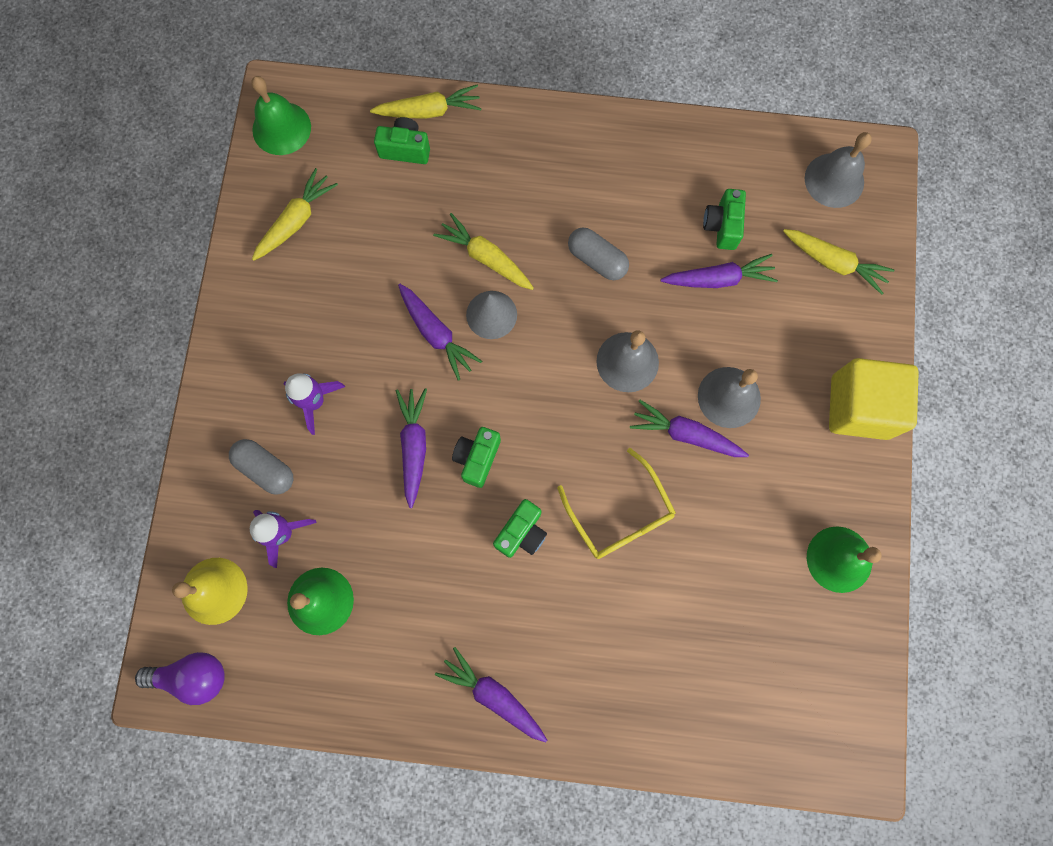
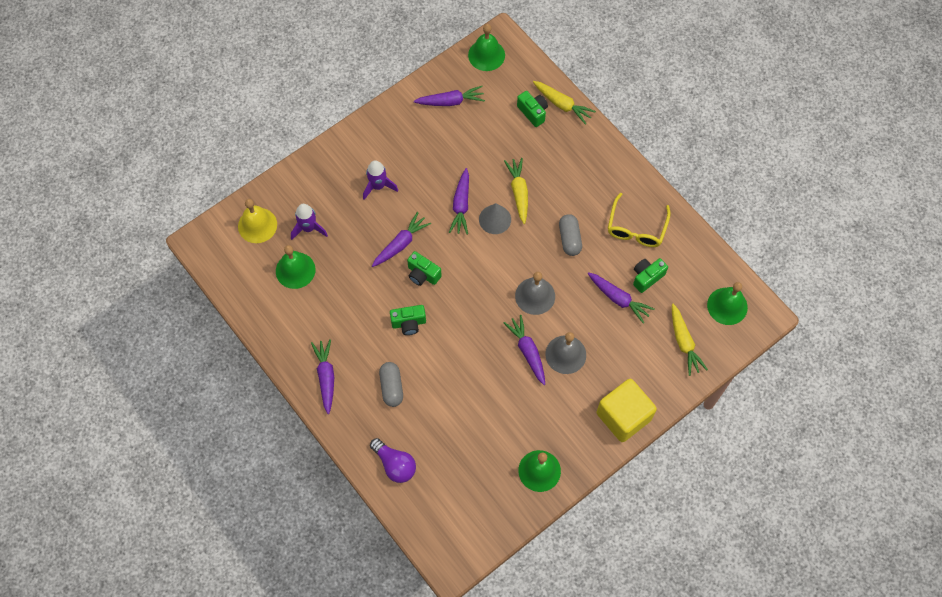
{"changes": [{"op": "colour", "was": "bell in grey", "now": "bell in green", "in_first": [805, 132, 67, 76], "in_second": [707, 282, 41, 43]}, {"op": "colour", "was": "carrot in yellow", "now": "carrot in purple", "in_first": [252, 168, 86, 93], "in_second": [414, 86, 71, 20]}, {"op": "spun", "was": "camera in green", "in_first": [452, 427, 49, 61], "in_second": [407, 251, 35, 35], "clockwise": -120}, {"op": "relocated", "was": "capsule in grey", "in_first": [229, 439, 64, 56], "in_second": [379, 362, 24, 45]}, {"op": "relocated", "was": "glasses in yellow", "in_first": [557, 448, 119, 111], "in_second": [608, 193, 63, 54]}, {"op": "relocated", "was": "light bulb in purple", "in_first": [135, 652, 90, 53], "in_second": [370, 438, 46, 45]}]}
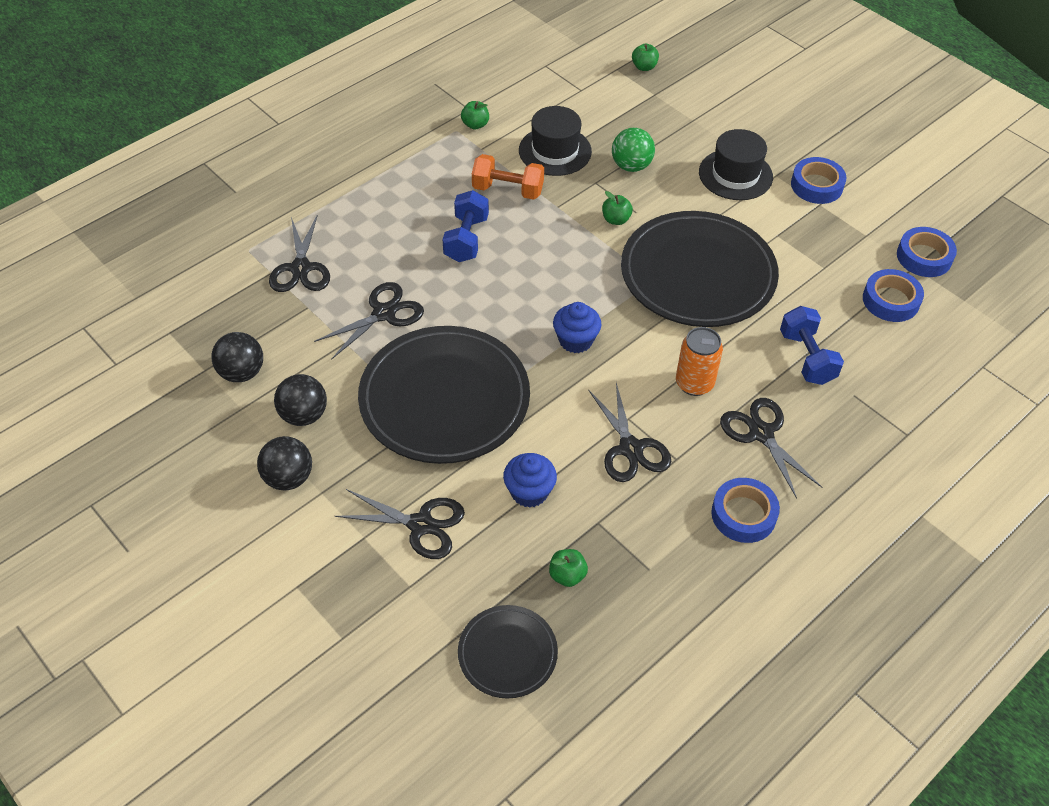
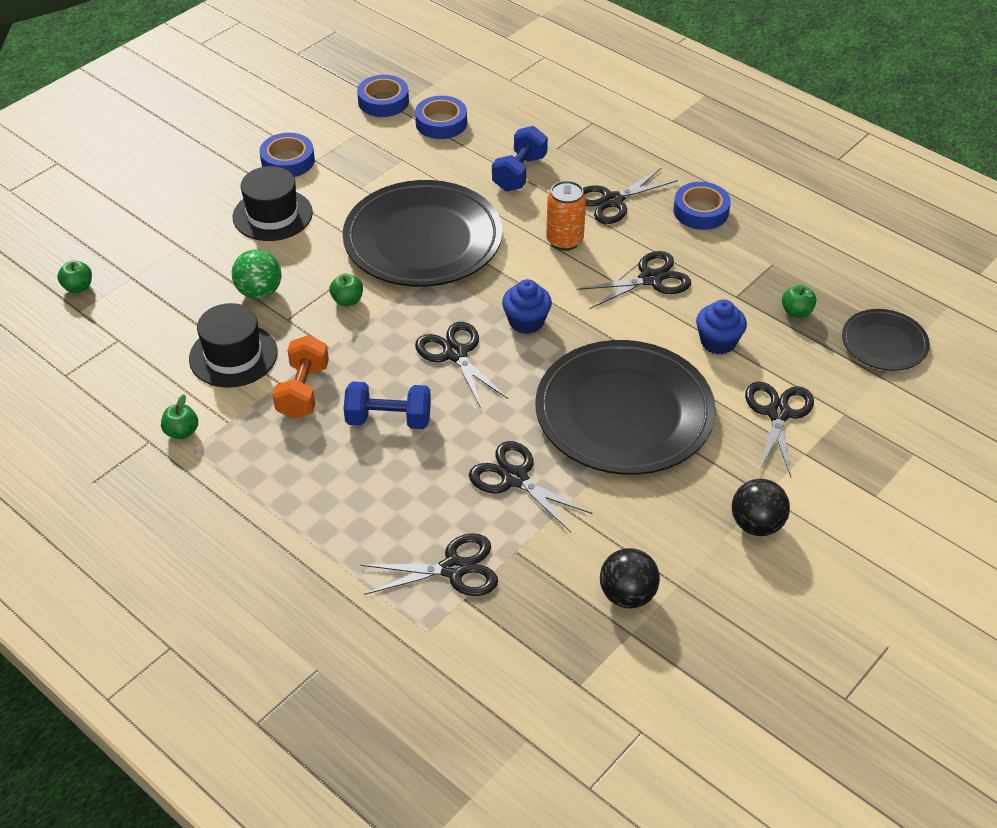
{"changes": [{"op": "spun", "was": "dumbbell in blue", "in_first": [780, 306, 64, 79], "in_second": [492, 126, 56, 65], "clockwise": -45}, {"op": "missing", "was": "ball in black", "in_first": [274, 374, 53, 52]}, {"op": "appeared", "now": "scissors in black", "in_second": [415, 322, 93, 86]}]}
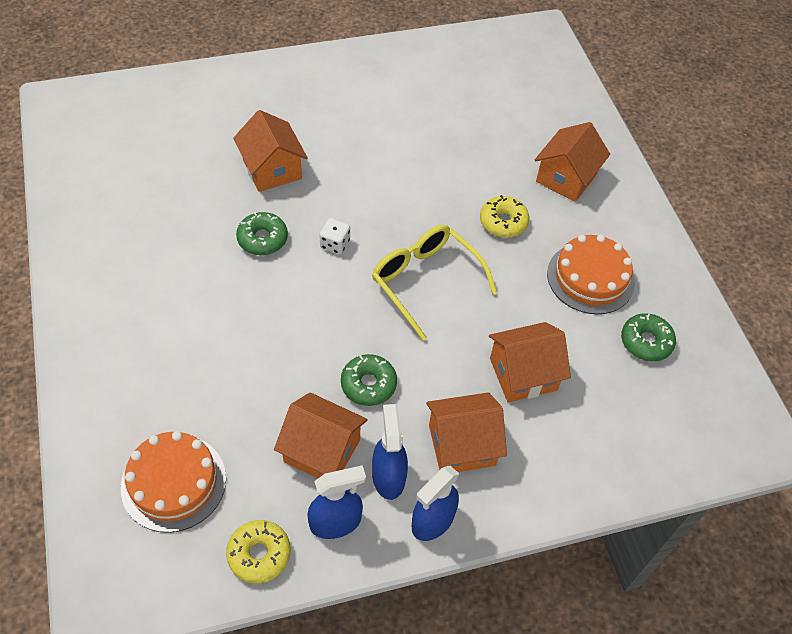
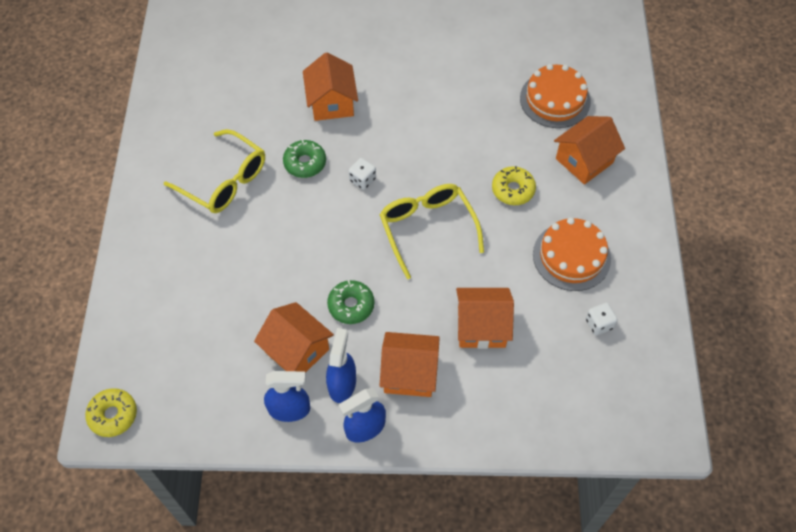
{"changes": [{"op": "exchanged", "was": "donut in green", "now": "dice in white", "in_first": [621, 313, 55, 49], "in_second": [586, 303, 32, 32]}, {"op": "relocated", "was": "cake in orange", "in_first": [121, 431, 105, 102], "in_second": [520, 64, 71, 64]}, {"op": "relocated", "was": "donut in yellow", "in_first": [226, 520, 65, 63], "in_second": [85, 388, 52, 49]}, {"op": "appeared", "now": "glasses in yellow", "in_second": [164, 129, 101, 84]}]}
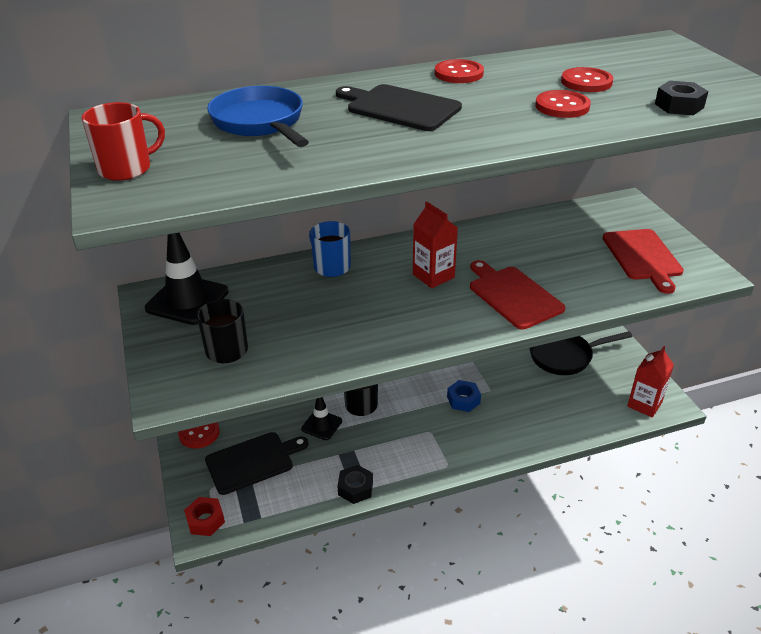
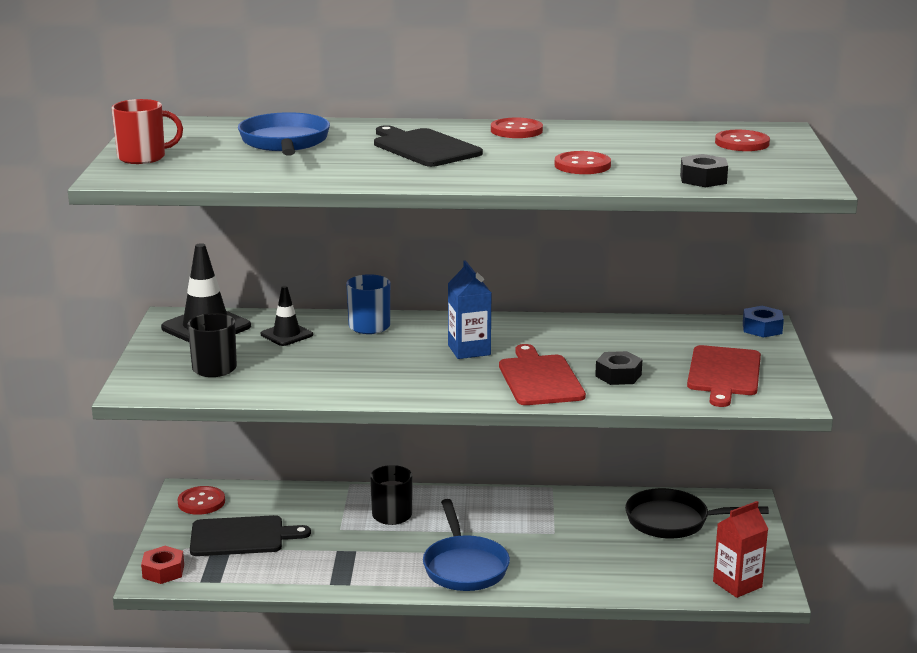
{"changes": [{"op": "relocated", "was": "button in red", "in_first": [561, 67, 52, 25], "in_second": [715, 130, 55, 21]}, {"op": "colour", "was": "carton in red", "now": "carton in blue", "in_first": [413, 202, 45, 86], "in_second": [448, 260, 43, 99]}, {"op": "relocated", "was": "nut in blue", "in_first": [447, 380, 34, 32], "in_second": [743, 306, 41, 31]}, {"op": "relocated", "was": "traffic cone in black", "in_first": [301, 397, 41, 43], "in_second": [260, 286, 53, 60]}, {"op": "relocated", "was": "nut in black", "in_first": [338, 465, 35, 39], "in_second": [595, 351, 47, 34]}, {"op": "appeared", "now": "pan in blue", "in_second": [423, 499, 87, 92]}]}
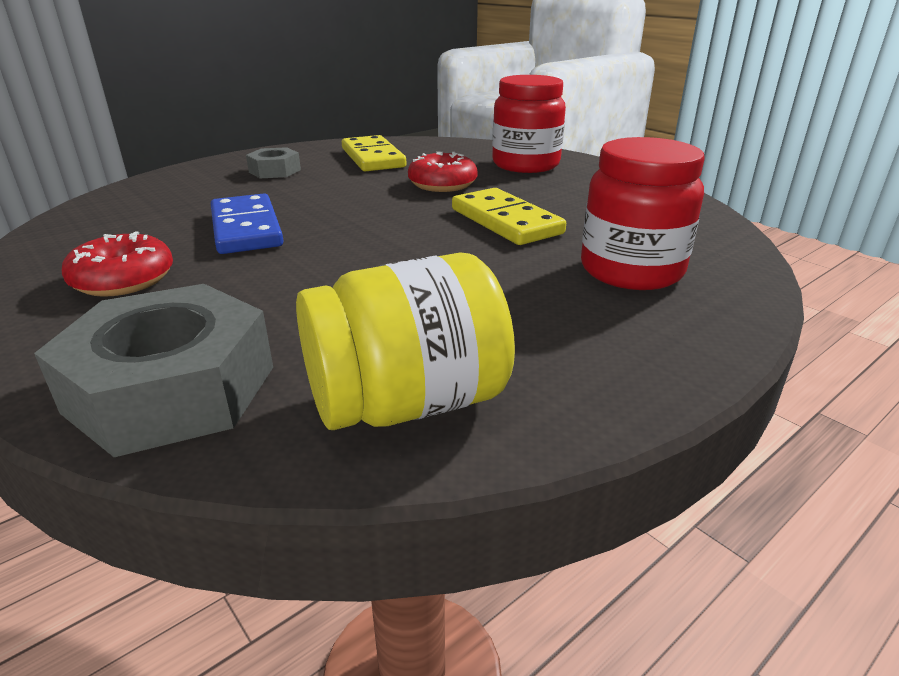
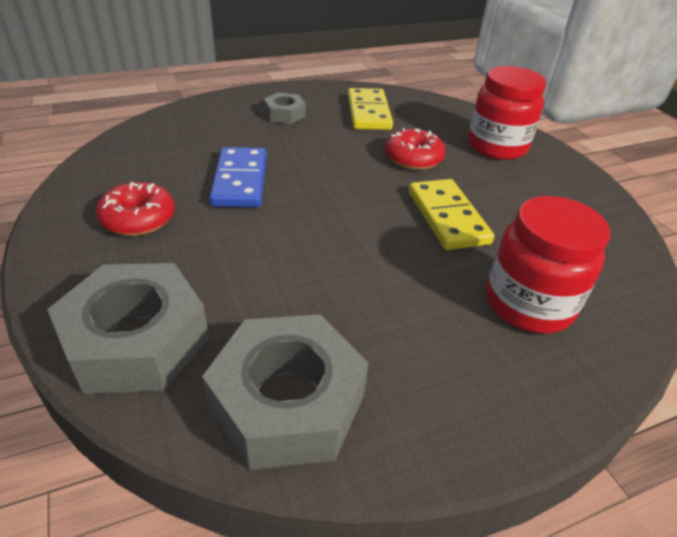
{"changes": [{"op": "exchanged", "was": "jar in yellow", "now": "nut in grey", "in_first": [296, 252, 219, 178], "in_second": [202, 314, 167, 156]}]}
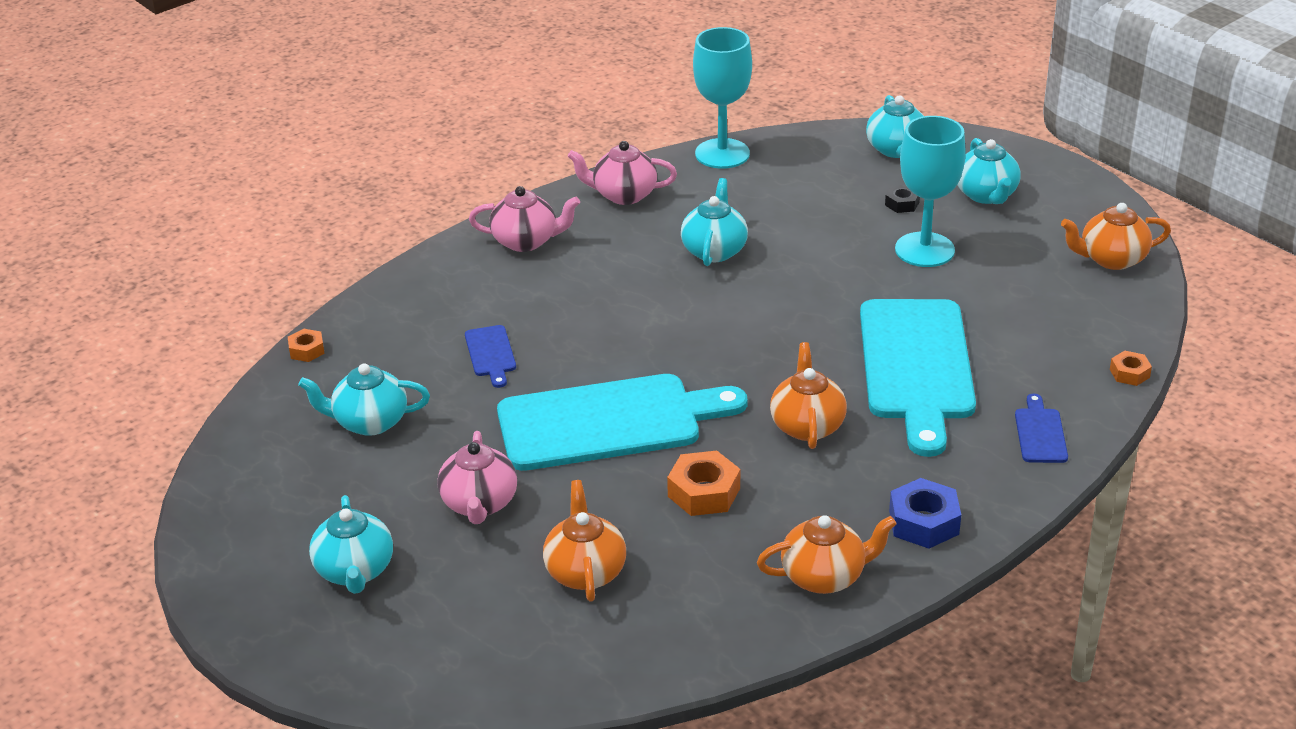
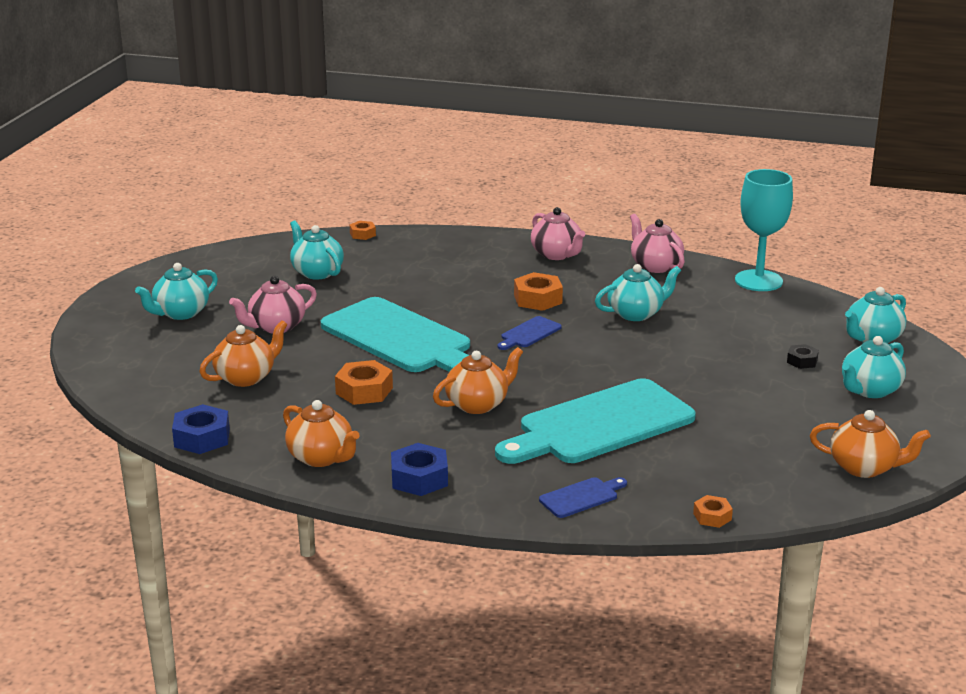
{"changes": [{"op": "missing", "was": "goblet in turquoise", "in_first": [895, 116, 71, 151]}, {"op": "spun", "was": "teapot in orange", "in_first": [1061, 203, 110, 67], "in_second": [810, 410, 121, 68], "clockwise": 150}, {"op": "relocated", "was": "cutting board in blue", "in_first": [465, 325, 51, 63], "in_second": [497, 316, 65, 34]}, {"op": "appeared", "now": "nut in orange", "in_second": [514, 272, 49, 39]}, {"op": "appeared", "now": "nut in blue", "in_second": [172, 404, 58, 50]}]}
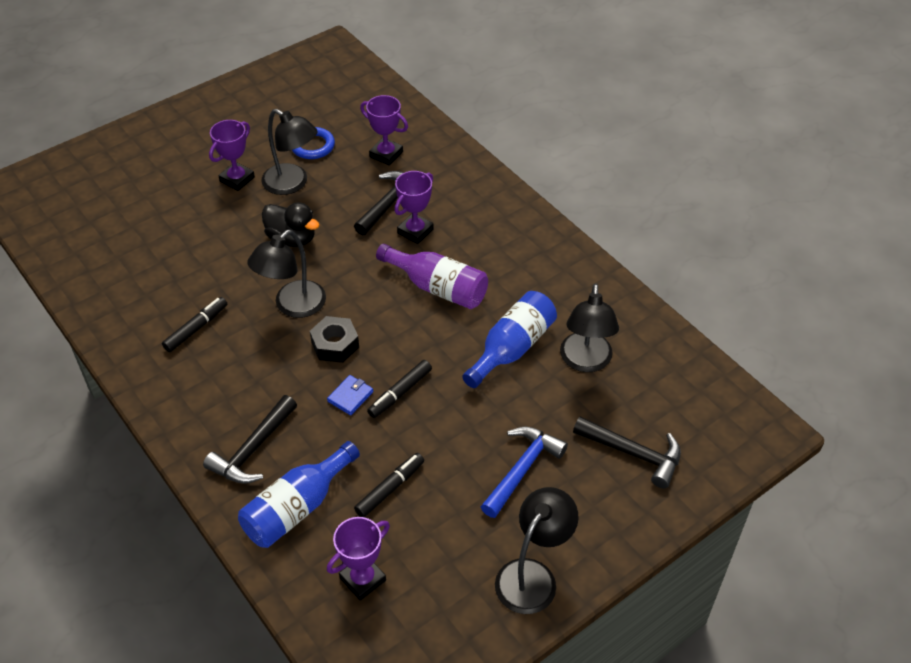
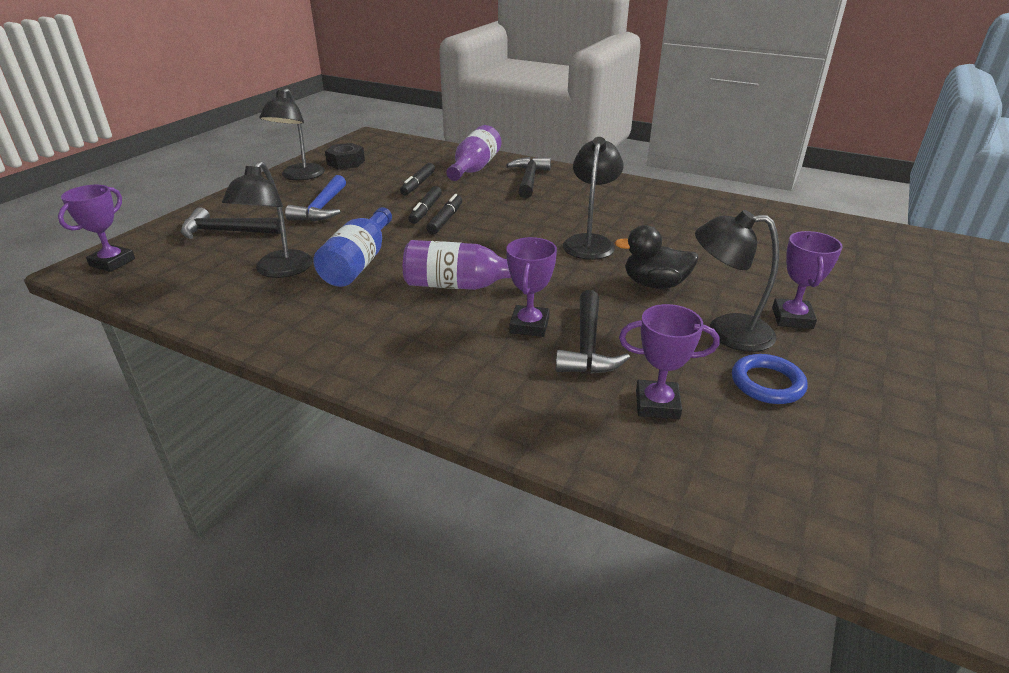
{"changes": [{"op": "spun", "was": "lamp in black", "in_first": [560, 283, 59, 89], "in_second": [222, 161, 90, 117], "clockwise": -150}, {"op": "relocated", "was": "marker in black", "in_first": [162, 297, 65, 55], "in_second": [408, 186, 34, 38]}, {"op": "relocated", "was": "nut in black", "in_first": [310, 316, 49, 47], "in_second": [325, 143, 40, 26]}, {"op": "missing", "was": "wallet in blue", "in_first": [327, 375, 46, 40]}, {"op": "colour", "was": "bottle in blue", "now": "bottle in purple", "in_first": [238, 441, 122, 107], "in_second": [446, 125, 55, 56]}, {"op": "relocated", "was": "trophy in purple", "in_first": [327, 517, 63, 84], "in_second": [58, 185, 77, 87]}]}
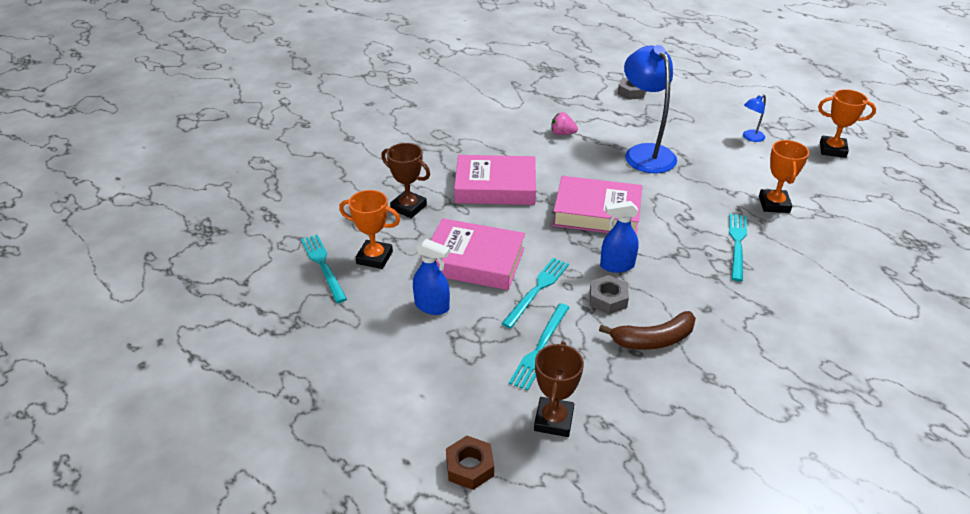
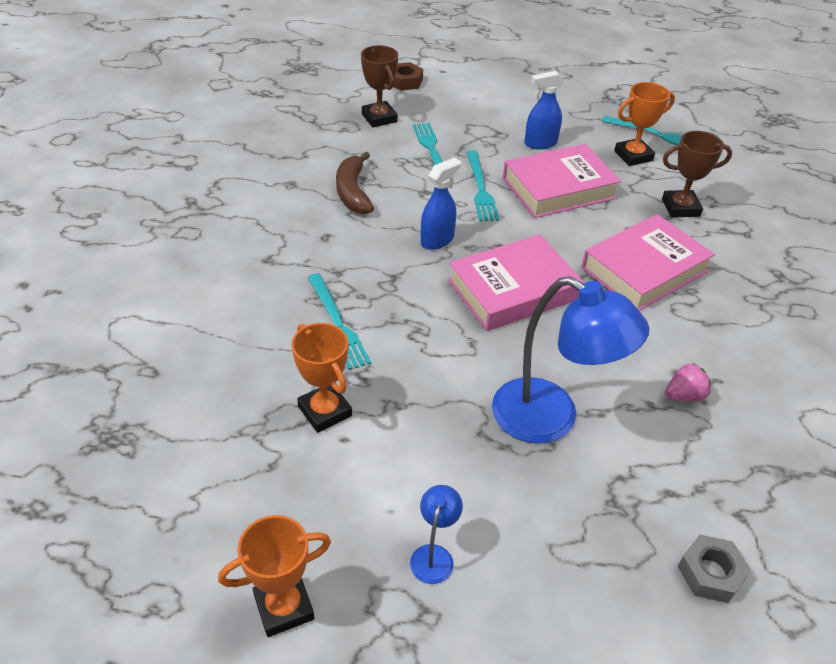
{"changes": [{"op": "missing", "was": "nut in grey", "in_first": [590, 275, 39, 39]}, {"op": "spun", "was": "banana in brown", "in_first": [599, 311, 97, 39], "in_second": [336, 152, 38, 62], "clockwise": -45}]}
